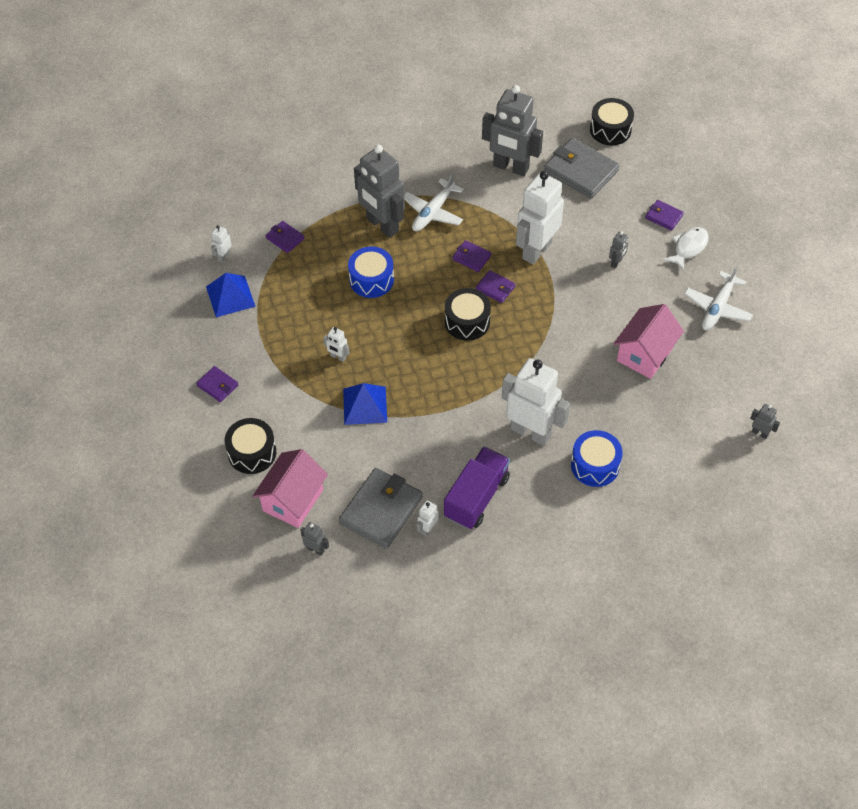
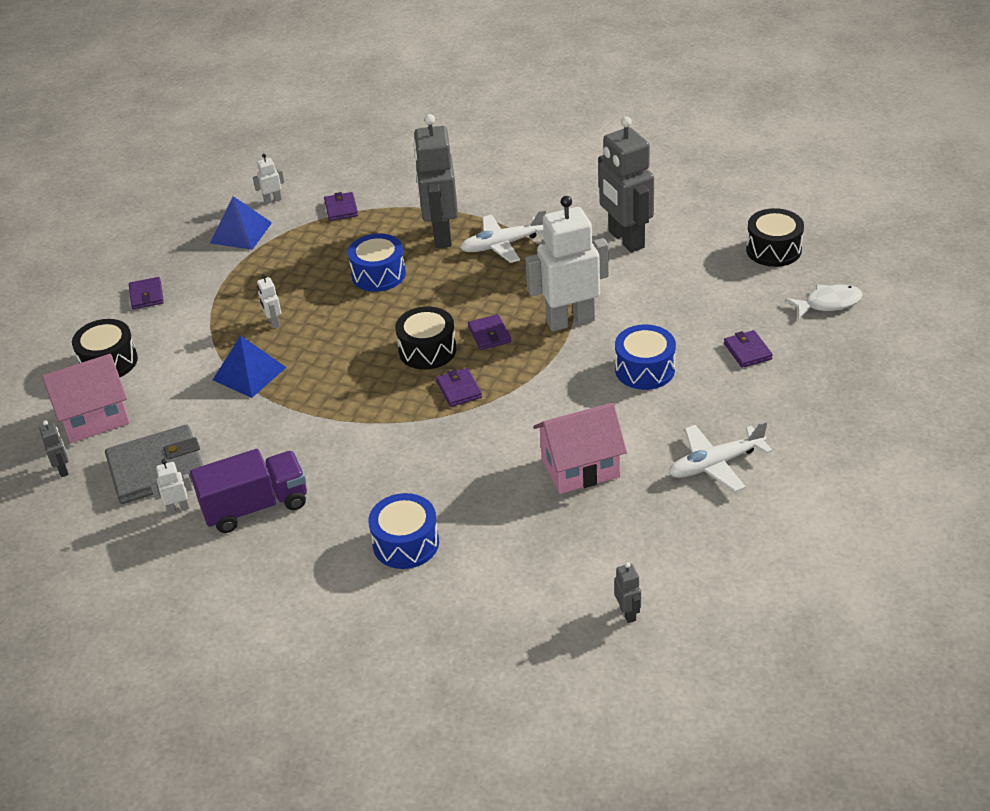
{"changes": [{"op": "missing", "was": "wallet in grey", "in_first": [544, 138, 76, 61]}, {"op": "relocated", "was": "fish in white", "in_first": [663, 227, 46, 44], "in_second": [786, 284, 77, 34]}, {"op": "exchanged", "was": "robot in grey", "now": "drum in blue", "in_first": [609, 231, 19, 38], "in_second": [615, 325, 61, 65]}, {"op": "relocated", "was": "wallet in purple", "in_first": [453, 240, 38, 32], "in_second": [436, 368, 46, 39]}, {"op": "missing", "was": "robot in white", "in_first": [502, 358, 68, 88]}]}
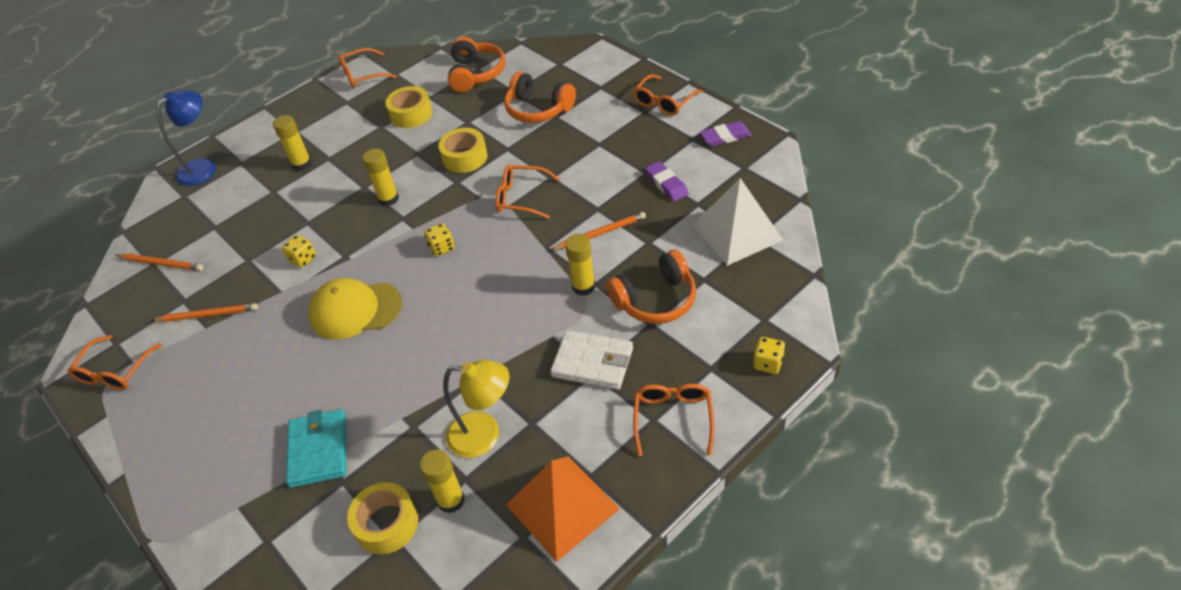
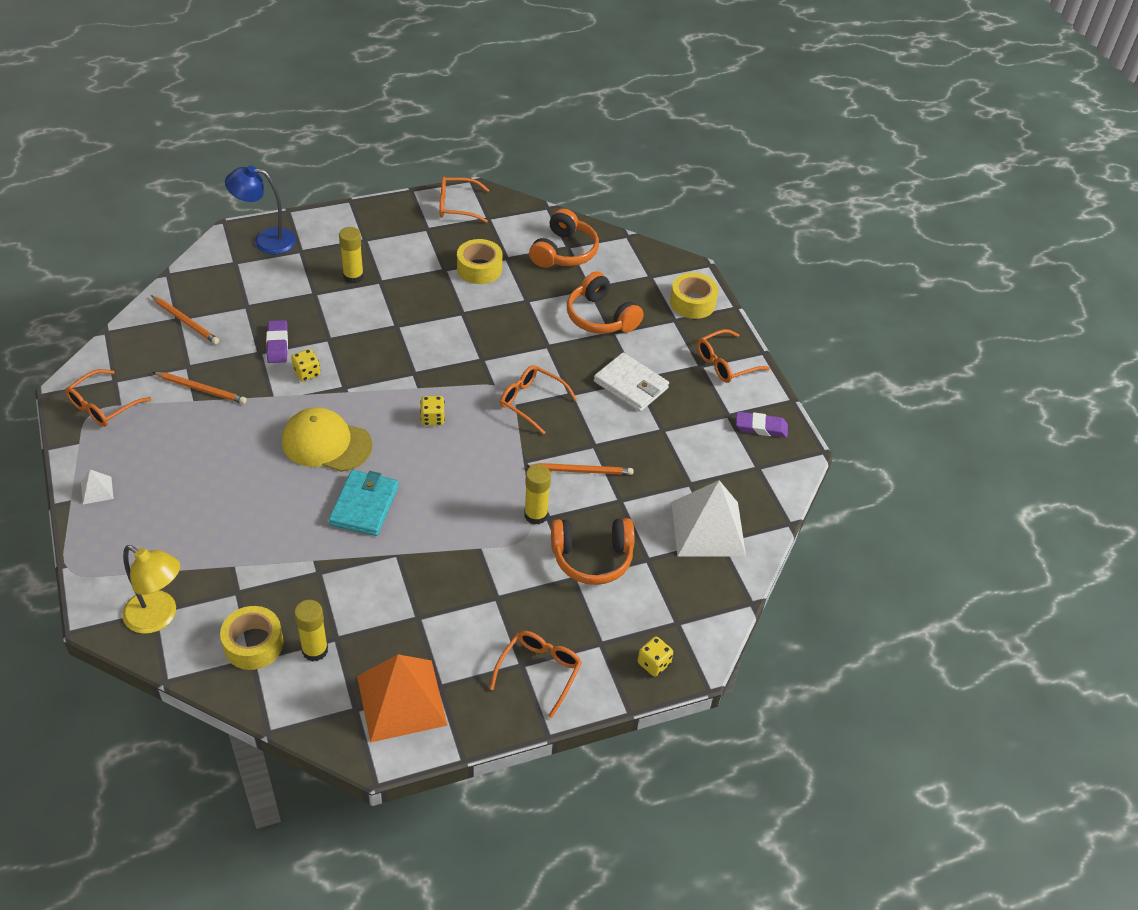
{"changes": [{"op": "spun", "was": "lamp in blue", "in_first": [156, 90, 60, 96], "in_second": [225, 165, 71, 89], "clockwise": -150}, {"op": "relocated", "was": "tape in yellow", "in_first": [438, 128, 50, 45], "in_second": [670, 273, 48, 46]}, {"op": "missing", "was": "glue stick in yellow", "in_first": [362, 149, 37, 57]}, {"op": "relocated", "was": "eraser in purple", "in_first": [645, 161, 44, 41], "in_second": [266, 320, 22, 43]}, {"op": "relocated", "was": "wallet in white", "in_first": [550, 330, 83, 60], "in_second": [594, 353, 75, 59]}, {"op": "relocated", "was": "lamp in yellow", "in_first": [443, 360, 67, 98], "in_second": [122, 545, 58, 89]}, {"op": "relocated", "was": "wallet in turquoise", "in_first": [286, 409, 60, 79], "in_second": [328, 470, 71, 66]}, {"op": "appeared", "now": "pyramid in white", "in_second": [81, 469, 33, 35]}]}
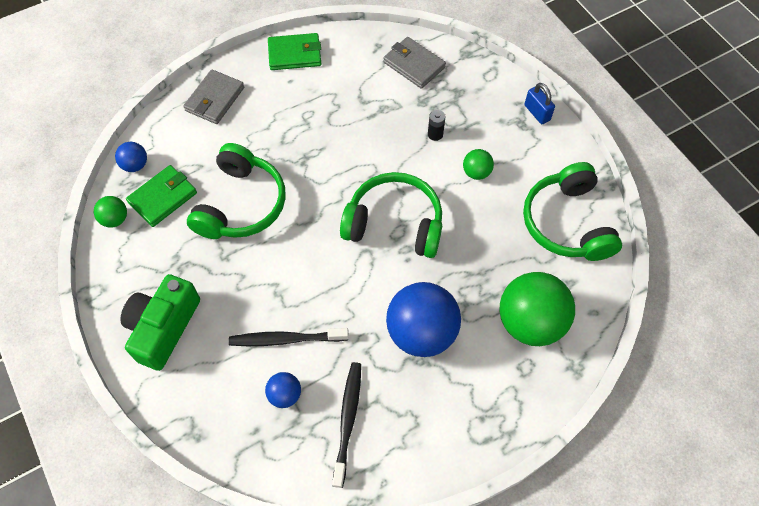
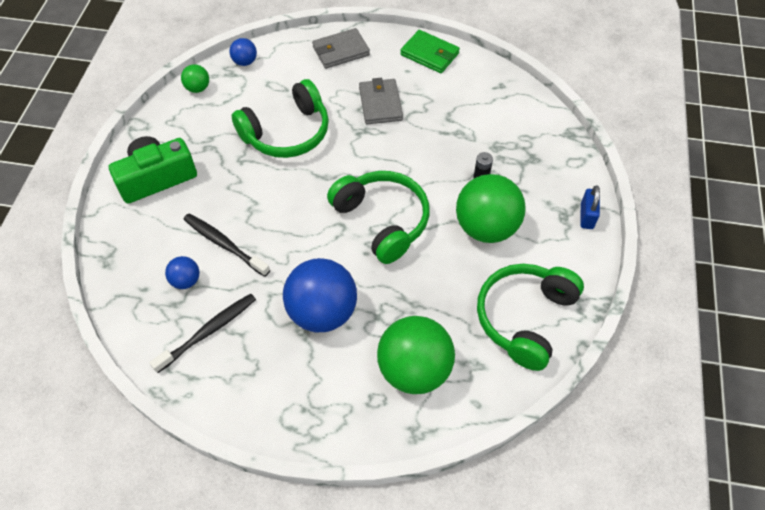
{"changes": [{"op": "relocated", "was": "wallet in grey", "in_first": [383, 37, 63, 52], "in_second": [359, 78, 44, 46]}, {"op": "size", "was": "ball in green", "in_first": [463, 149, 31, 31], "in_second": [456, 174, 70, 69], "ratio": 2.14}, {"op": "missing", "was": "wallet in green", "in_first": [126, 165, 71, 62]}]}
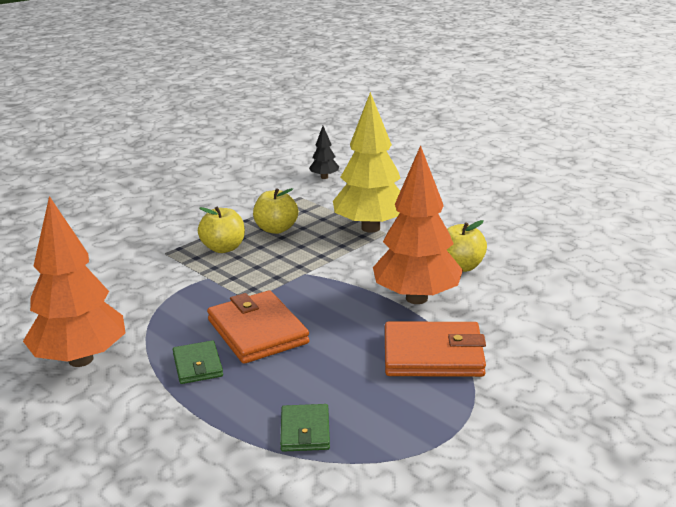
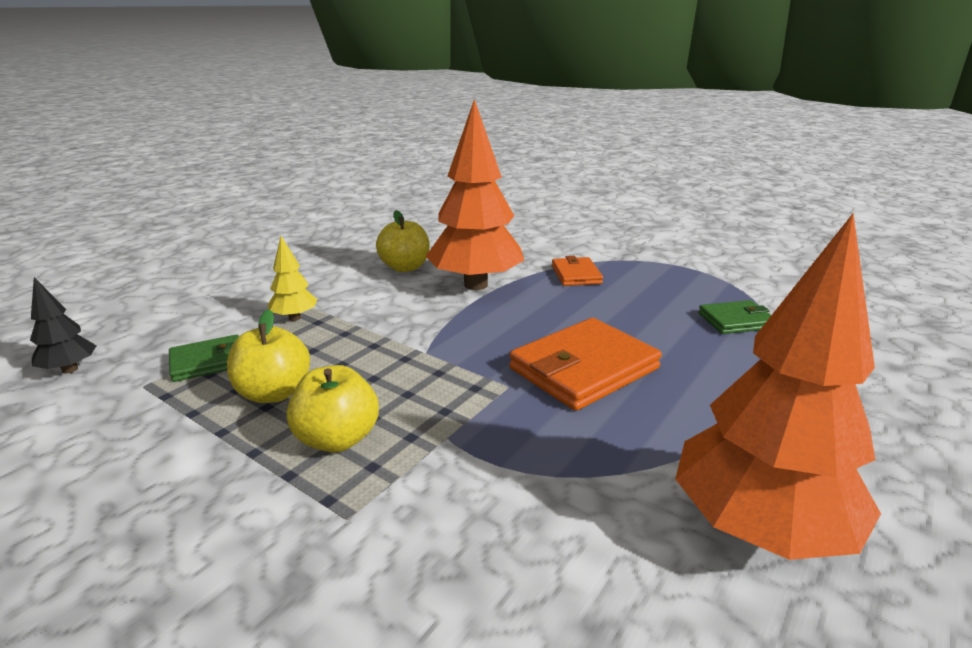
{"changes": [{"op": "size", "was": "tree in yellow", "in_first": [333, 92, 68, 141], "in_second": [268, 236, 49, 85], "ratio": 0.44}, {"op": "size", "was": "wallet in orange", "in_first": [385, 322, 101, 55], "in_second": [552, 256, 51, 30], "ratio": 0.56}, {"op": "relocated", "was": "wallet in green", "in_first": [173, 340, 50, 44], "in_second": [169, 335, 70, 47]}]}
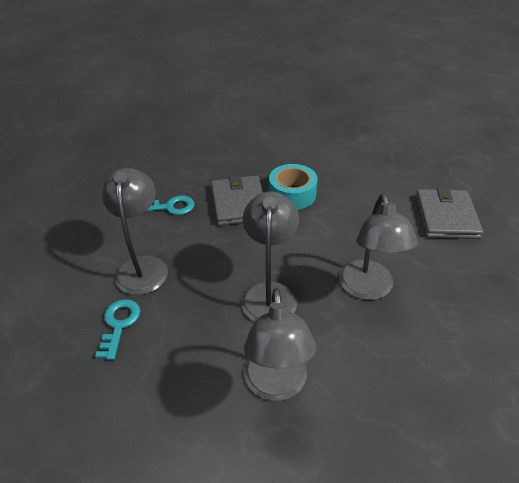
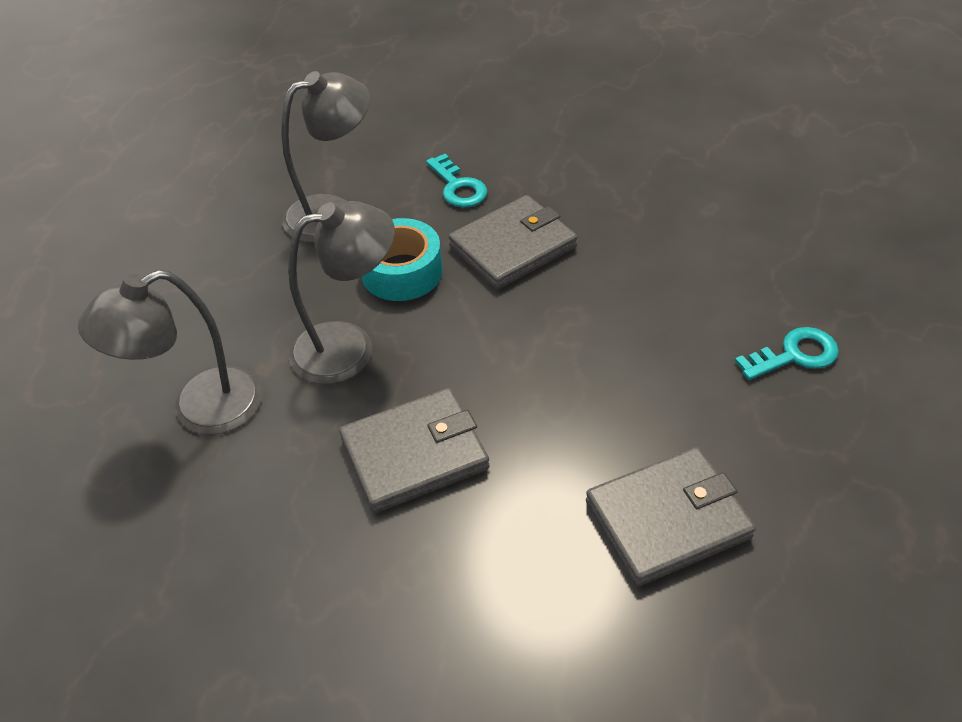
{"changes": [{"op": "relocated", "was": "tape in turquoise", "in_first": [269, 164, 49, 46], "in_second": [362, 218, 80, 83]}, {"op": "exchanged", "was": "lamp in grey", "now": "wallet in grey", "in_first": [339, 194, 79, 106], "in_second": [339, 388, 150, 125]}, {"op": "relocated", "was": "key in turquoise", "in_first": [95, 299, 45, 61], "in_second": [735, 327, 104, 53]}]}
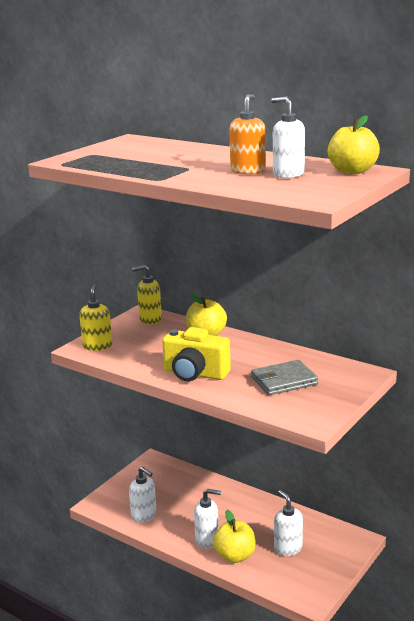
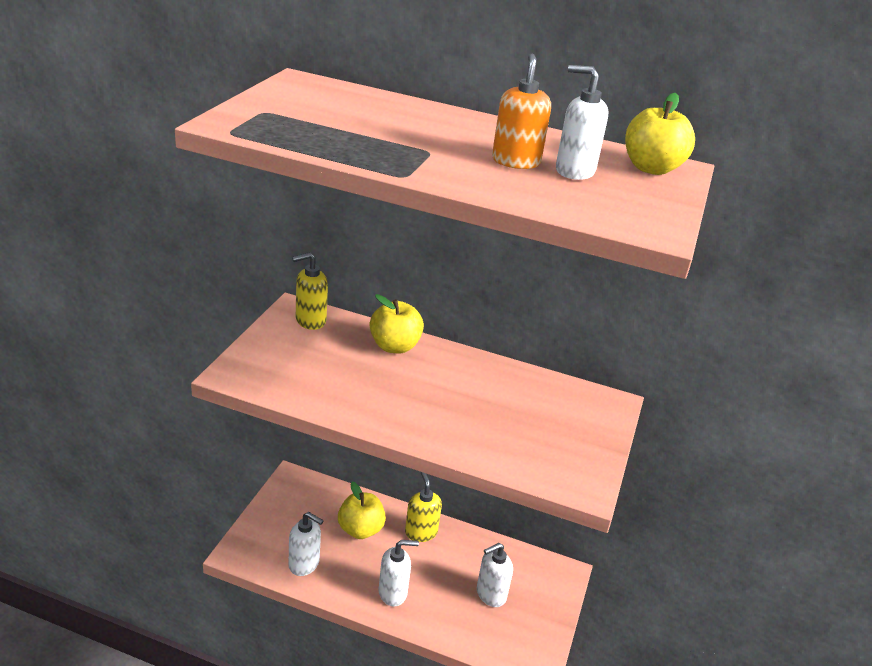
{"changes": [{"op": "relocated", "was": "soap dispenser in yellow", "in_first": [79, 284, 33, 67], "in_second": [405, 472, 37, 70]}, {"op": "missing", "was": "camera in yellow", "in_first": [162, 327, 69, 54]}, {"op": "missing", "was": "wallet in grey", "in_first": [251, 360, 67, 35]}, {"op": "spun", "was": "soap dispenser in white", "in_first": [274, 490, 29, 66], "in_second": [477, 543, 36, 64], "clockwise": -75}, {"op": "relocated", "was": "apple in yellow", "in_first": [213, 510, 43, 53], "in_second": [338, 482, 48, 57]}]}
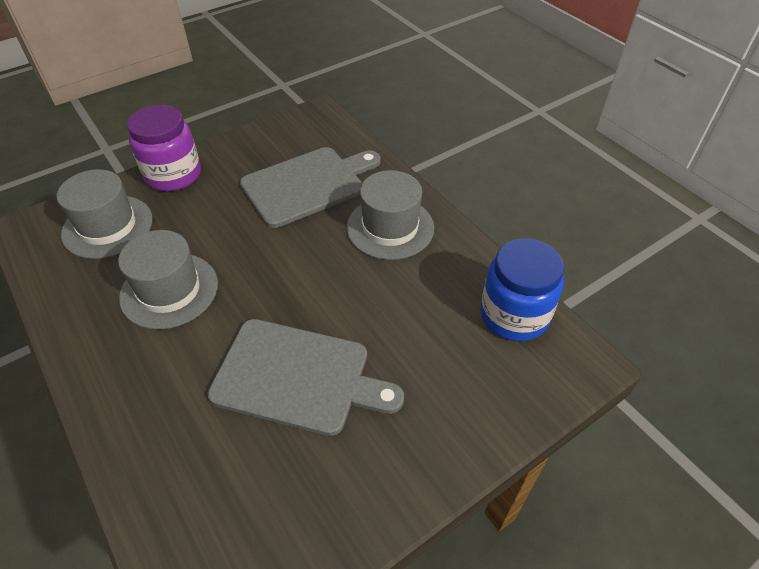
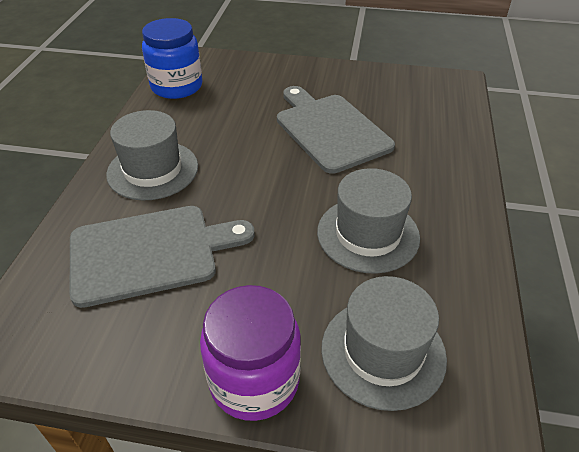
{"changes": [{"op": "spun", "was": "cutting board in grey", "in_first": [240, 147, 141, 81], "in_second": [70, 206, 185, 102], "clockwise": 150}]}
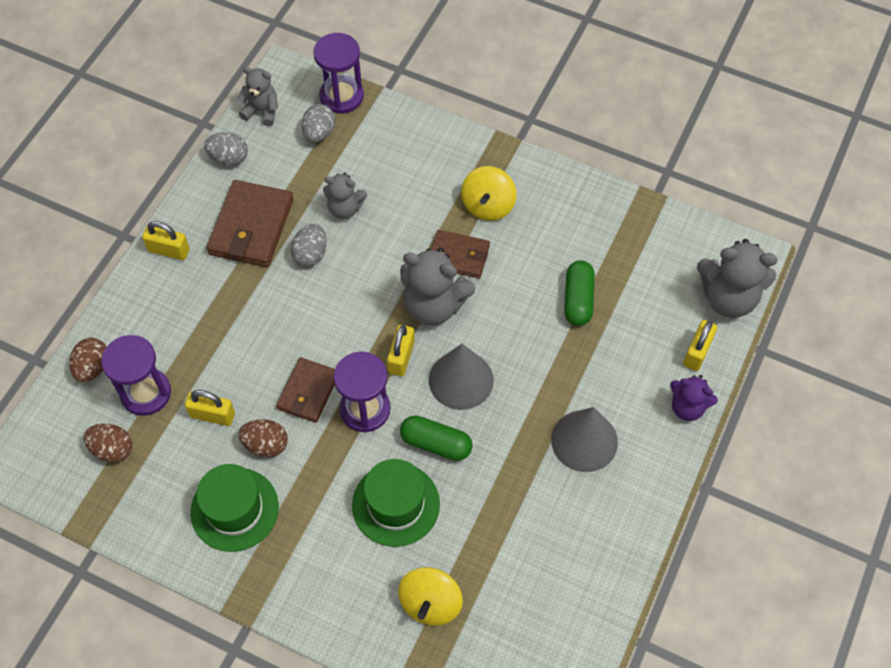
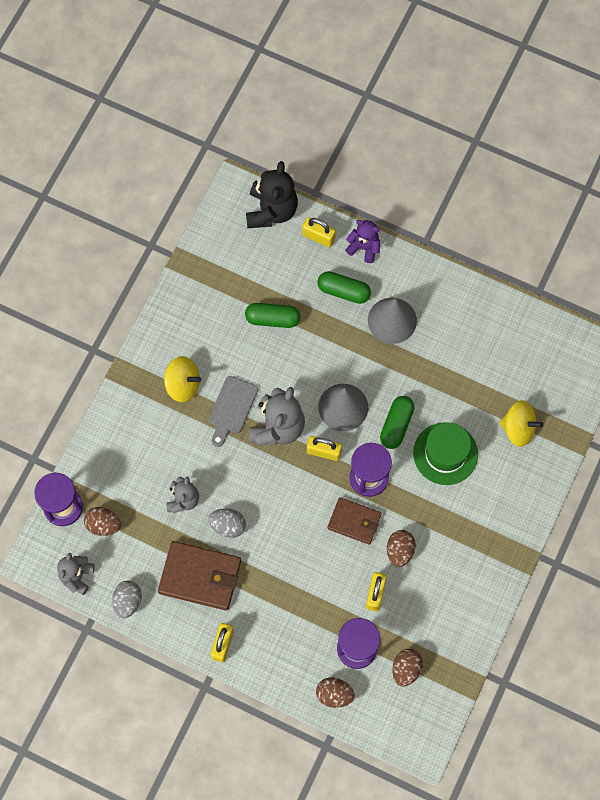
{"changes": [{"op": "colour", "was": "egg in grey", "now": "egg in brown", "in_first": [302, 104, 33, 38], "in_second": [84, 507, 37, 29]}, {"op": "exchanged", "was": "wallet in brown", "now": "cutting board in grey", "in_first": [431, 230, 59, 48], "in_second": [209, 376, 49, 71]}, {"op": "colour", "was": "teddy bear in grey", "now": "teddy bear in black", "in_first": [697, 239, 81, 79], "in_second": [246, 161, 52, 67]}, {"op": "spun", "was": "teddy bear in purple", "in_first": [670, 375, 48, 46], "in_second": [345, 220, 35, 43], "clockwise": -90}, {"op": "missing", "was": "hat in green", "in_first": [190, 464, 89, 88]}, {"op": "appeared", "now": "capsule in green", "in_second": [317, 271, 54, 33]}]}
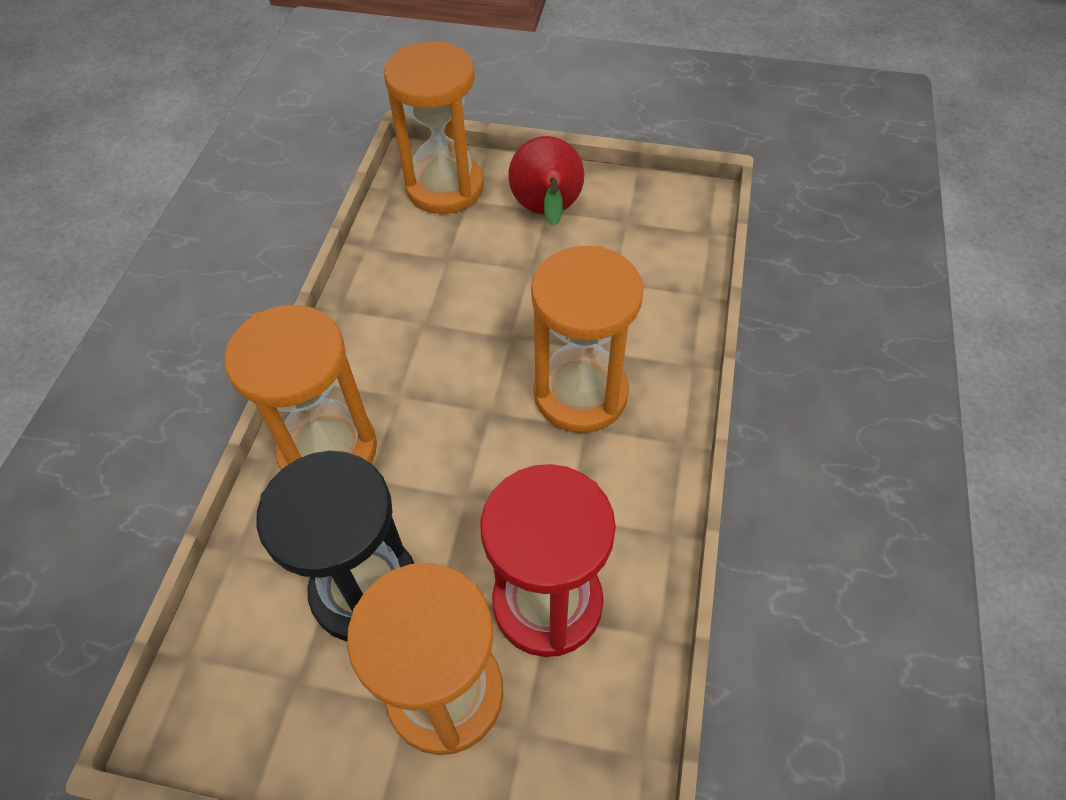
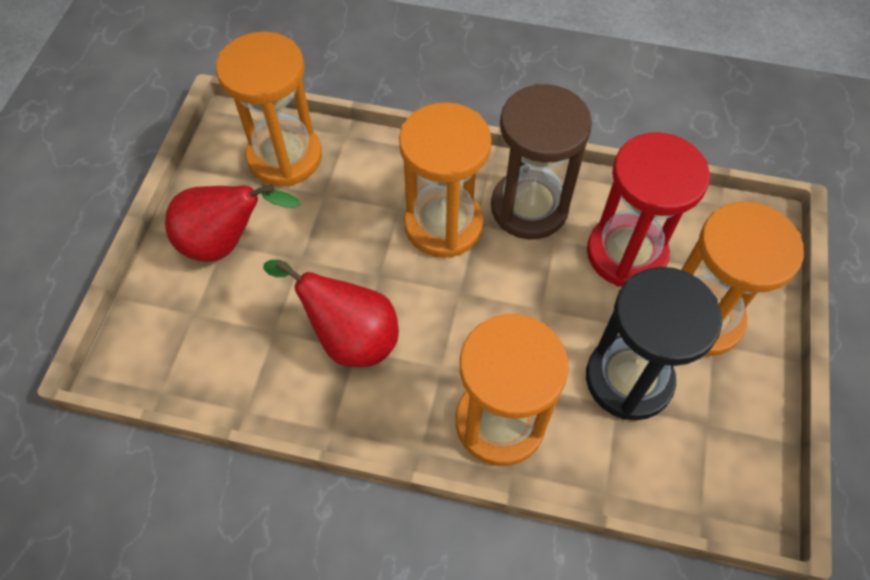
{"changes": [{"op": "relocated", "was": "hourglass in orange", "in_first": [384, 41, 100, 173], "in_second": [216, 32, 106, 154]}, {"op": "appeared", "now": "hourglass in brown", "in_second": [491, 84, 101, 156]}, {"op": "appeared", "now": "pear in red", "in_second": [263, 260, 136, 107]}]}
